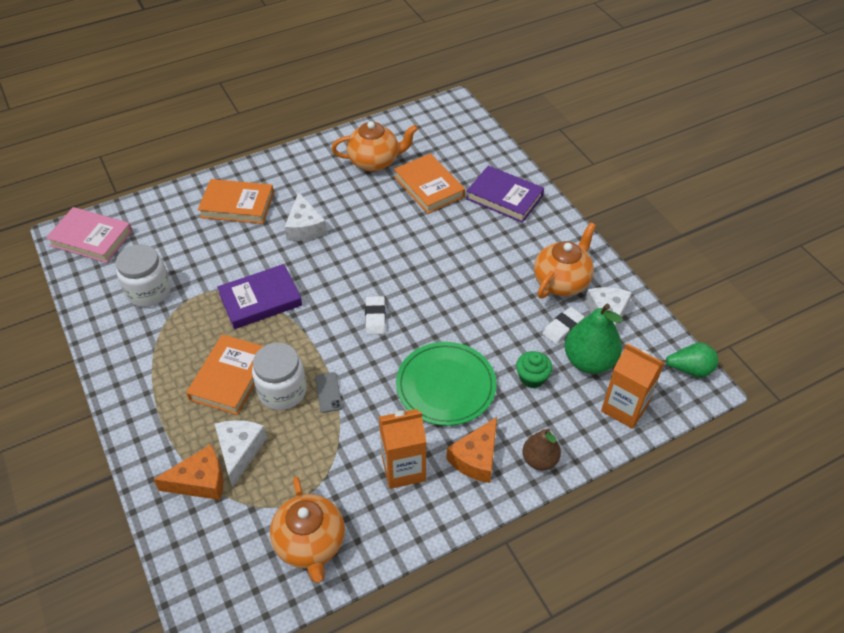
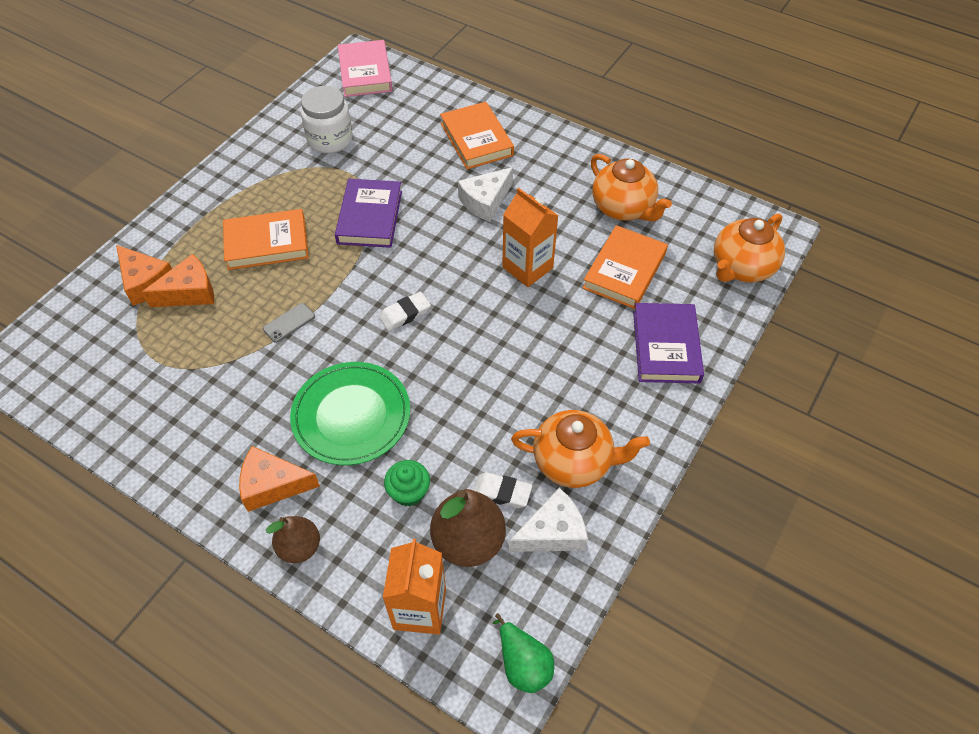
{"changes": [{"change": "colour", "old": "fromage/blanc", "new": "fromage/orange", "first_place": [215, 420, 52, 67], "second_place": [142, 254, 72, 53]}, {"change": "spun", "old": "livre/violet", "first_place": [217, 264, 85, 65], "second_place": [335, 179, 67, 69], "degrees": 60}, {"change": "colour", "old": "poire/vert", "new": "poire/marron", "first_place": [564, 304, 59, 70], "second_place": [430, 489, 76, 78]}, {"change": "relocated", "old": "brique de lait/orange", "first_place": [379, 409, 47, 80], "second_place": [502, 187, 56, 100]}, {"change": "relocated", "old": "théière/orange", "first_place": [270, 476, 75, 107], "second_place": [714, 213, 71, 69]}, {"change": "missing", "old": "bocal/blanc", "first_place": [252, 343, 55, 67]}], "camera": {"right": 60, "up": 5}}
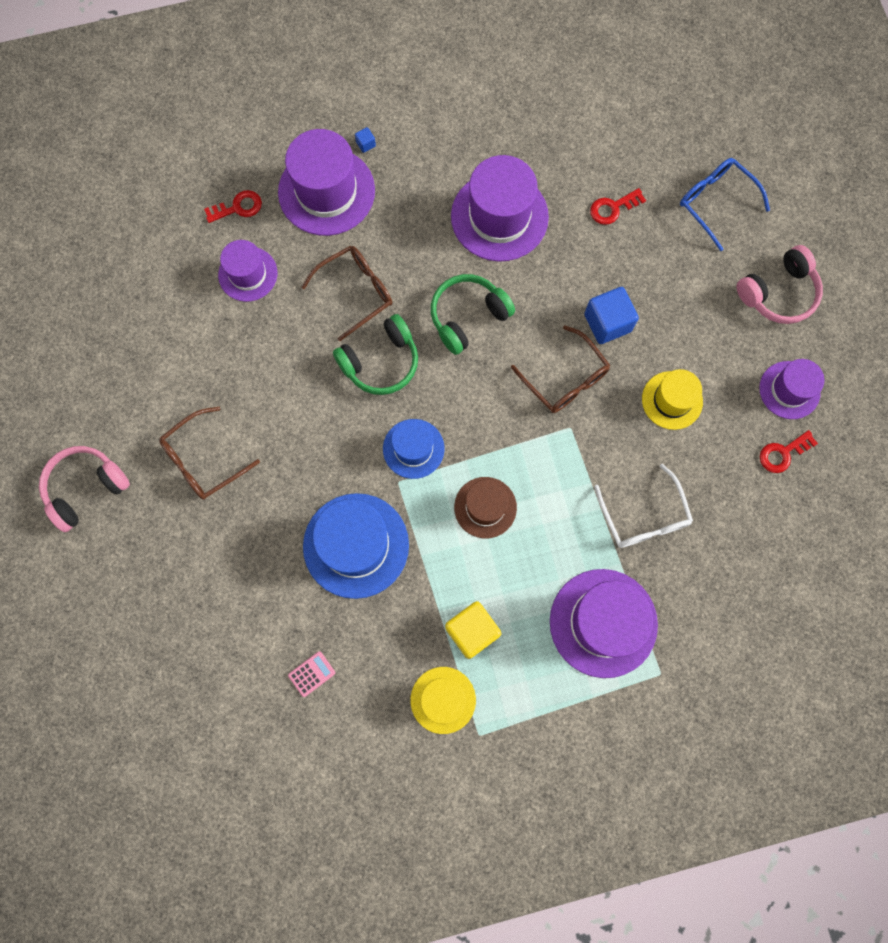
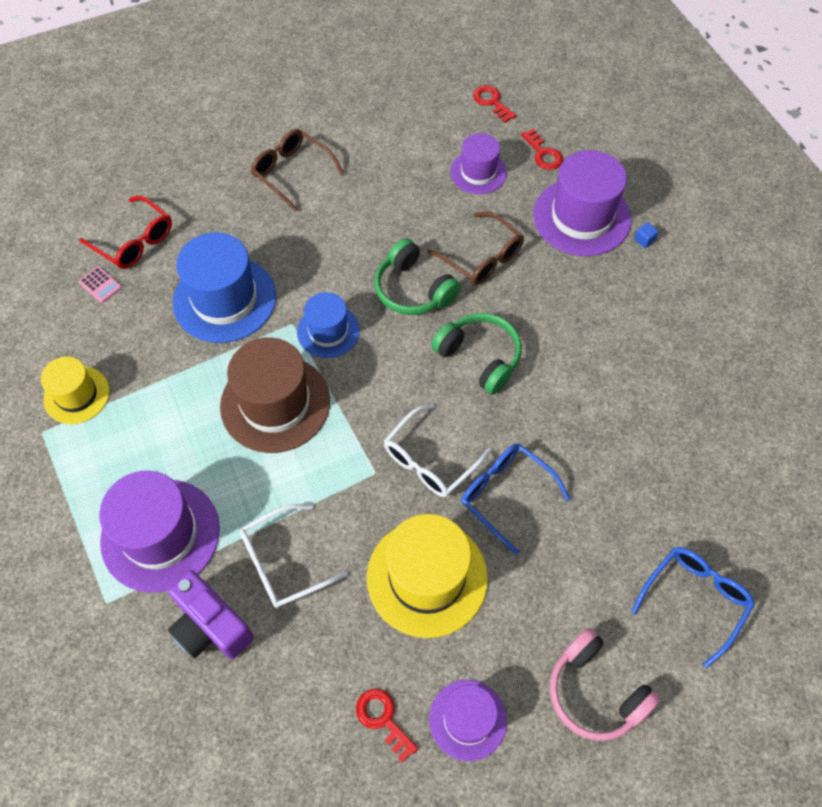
{"changes": [{"change": "appeared", "new": "lunettes/rouge", "second_place": [79, 196, 93, 73]}, {"change": "appeared", "new": "appareil photo/violet", "second_place": [168, 570, 86, 89]}, {"change": "size", "old": "chapeau/marron", "first_place": [454, 477, 63, 62], "second_place": [220, 337, 110, 116], "factor": 1.67}, {"change": "size", "old": "chapeau/jaune", "first_place": [642, 369, 61, 61], "second_place": [367, 514, 121, 124], "factor": 1.67}, {"change": "colour", "old": "lunettes/marron", "new": "lunettes/blanc", "first_place": [511, 325, 99, 88], "second_place": [384, 404, 108, 93]}, {"change": "exchanged", "old": "cube/bleu", "new": "lunettes/bleu", "first_place": [584, 287, 55, 57], "second_place": [461, 444, 109, 111]}, {"change": "relocated", "old": "clé/rouge", "first_place": [590, 188, 56, 37], "second_place": [473, 85, 43, 38]}, {"change": "missing", "old": "casque audio/rose", "first_place": [39, 446, 91, 86]}, {"change": "missing", "old": "cube/jaune", "first_place": [445, 601, 56, 58]}, {"change": "missing", "old": "chapeau/violet", "first_place": [451, 155, 98, 107]}], "camera": {"right": 80, "up": -15}}
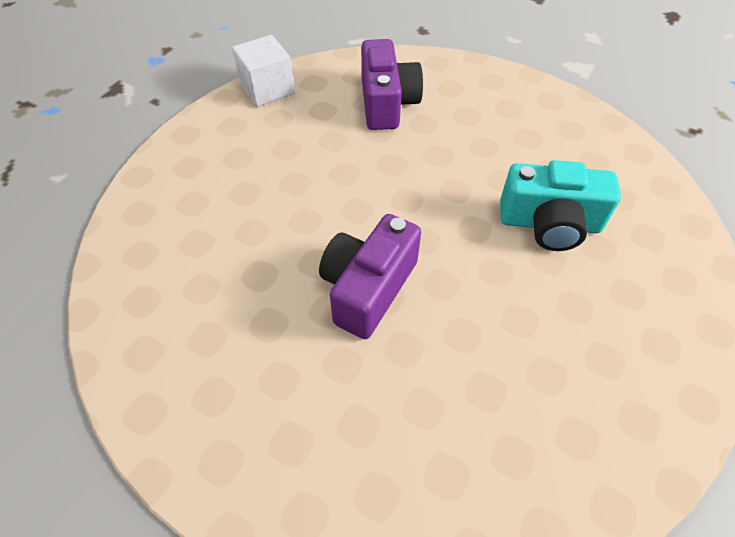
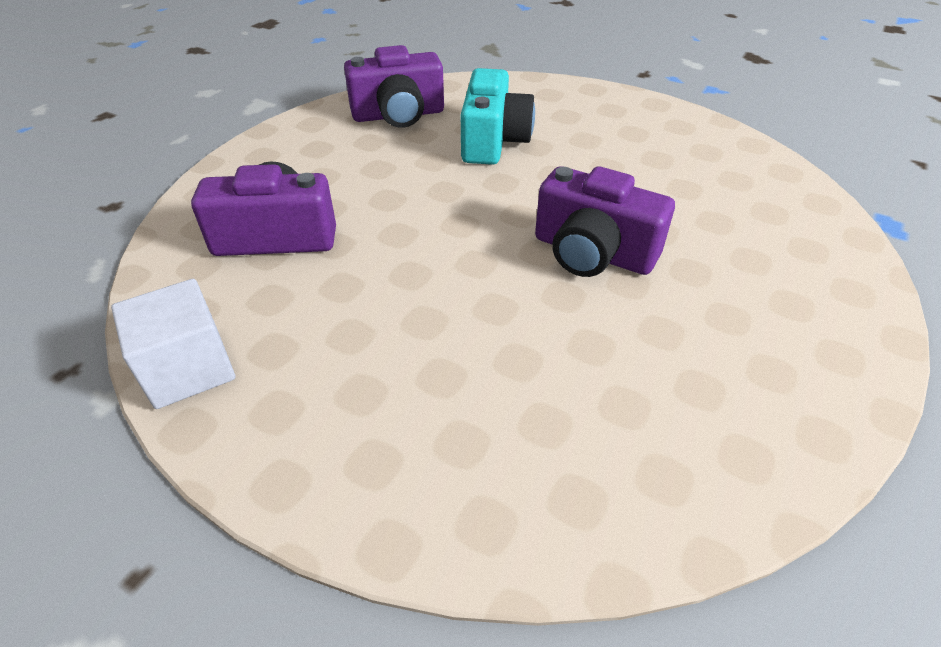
{"changes": [{"change": "appeared", "new": "appareil photo/violet", "second_place": [344, 45, 100, 83]}], "camera": {"right": -90, "up": -10}}
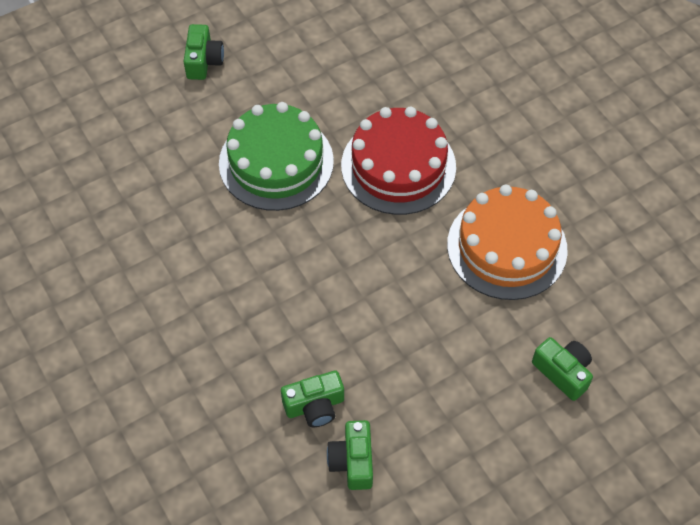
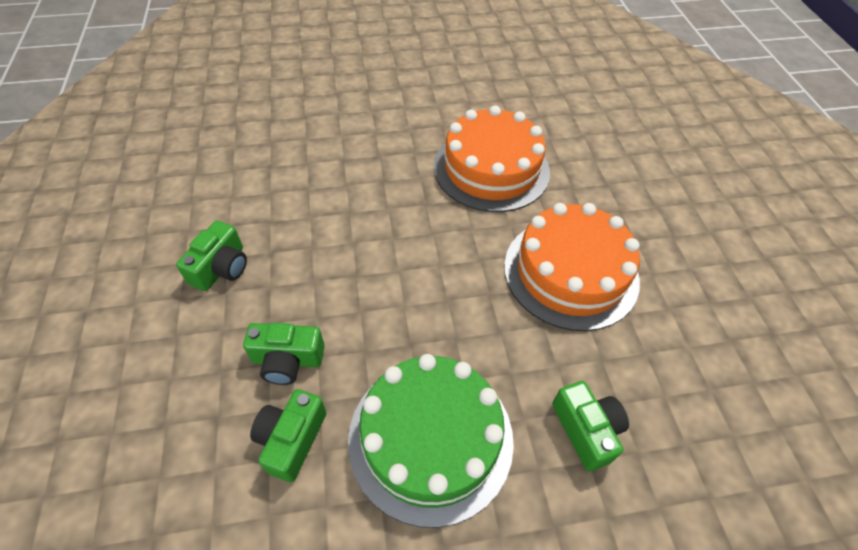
{"changes": [{"change": "relocated", "old": "appareil photo/vert", "first_place": [184, 24, 40, 56], "second_place": [176, 221, 71, 70]}, {"change": "relocated", "old": "gâteau/vert", "first_place": [219, 102, 115, 109], "second_place": [348, 354, 166, 174]}, {"change": "colour", "old": "gâteau/rouge", "new": "gâteau/orange", "first_place": [341, 106, 115, 109], "second_place": [434, 105, 116, 107]}], "camera": {"right": 20, "up": -5}}
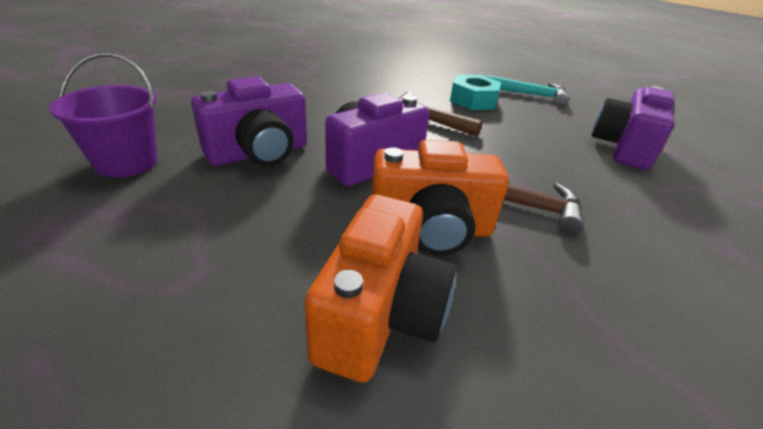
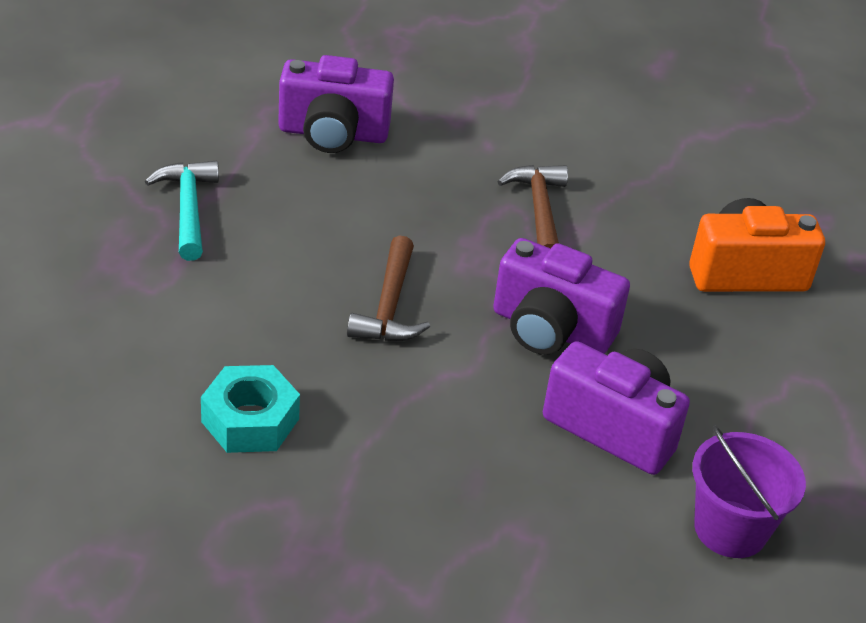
{"changes": [{"change": "relocated", "old": "écrou/turquoise", "first_place": [450, 75, 51, 35], "second_place": [201, 365, 99, 88]}, {"change": "missing", "old": "appareil photo/orange", "first_place": [371, 140, 138, 116]}], "camera": {"right": -115, "up": 5}}
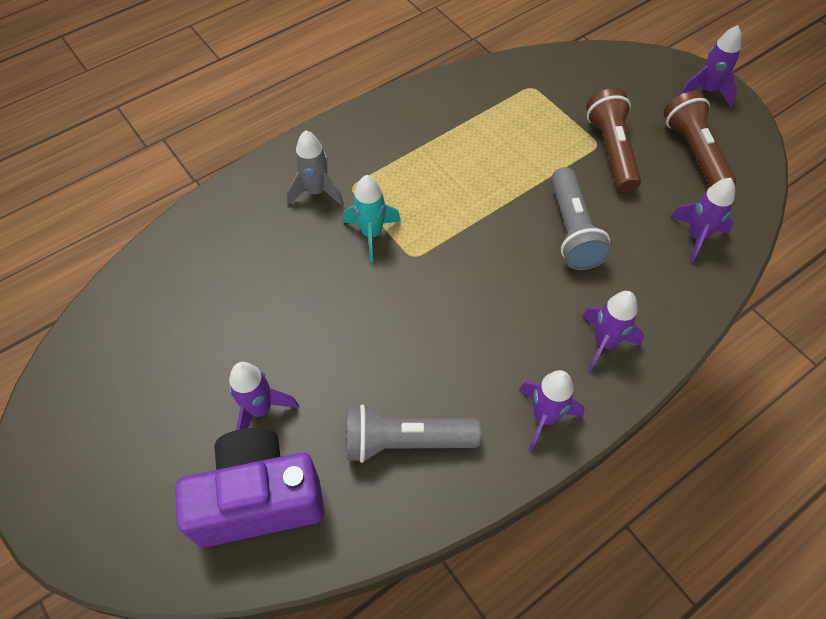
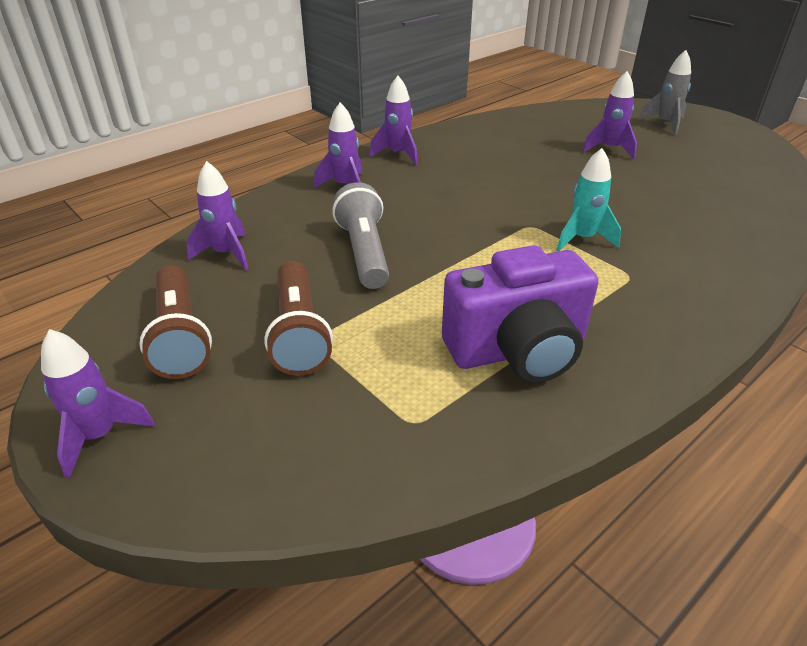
{"changes": [{"change": "relocated", "old": "appareil photo/violet", "first_place": [175, 428, 149, 119], "second_place": [442, 245, 156, 138]}, {"change": "relocated", "old": "fusée/gris", "first_place": [286, 130, 58, 76], "second_place": [638, 50, 53, 85]}, {"change": "missing", "old": "lampe de poche/gris", "first_place": [347, 404, 134, 59]}], "camera": {"right": 175, "up": -20}}
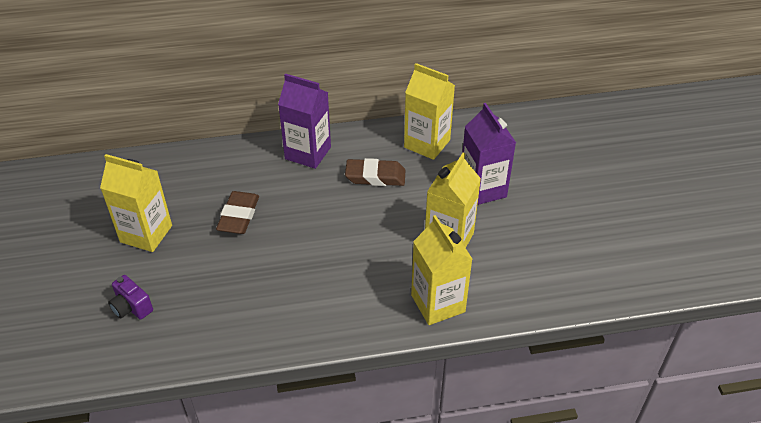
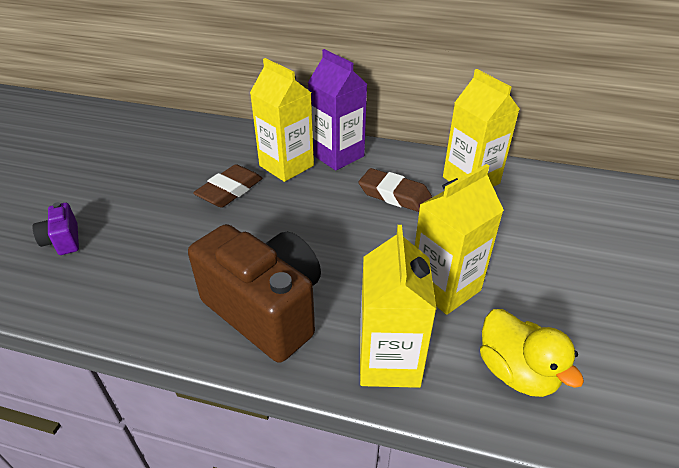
{"changes": [{"change": "appeared", "new": "appareil photo/marron", "second_place": [188, 224, 133, 139]}, {"change": "relocated", "old": "brique de lait/jaune", "first_place": [100, 154, 72, 98], "second_place": [250, 58, 64, 124]}, {"change": "appeared", "new": "canard/jaune", "second_place": [480, 309, 104, 88]}, {"change": "missing", "old": "brique de lait/violet", "first_place": [463, 103, 53, 102]}], "camera": {"right": 25, "up": -5}}
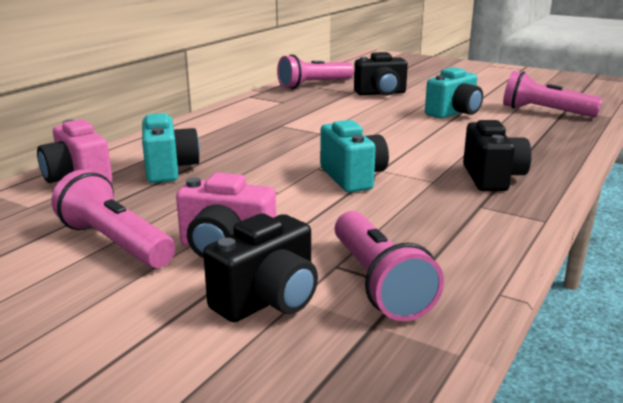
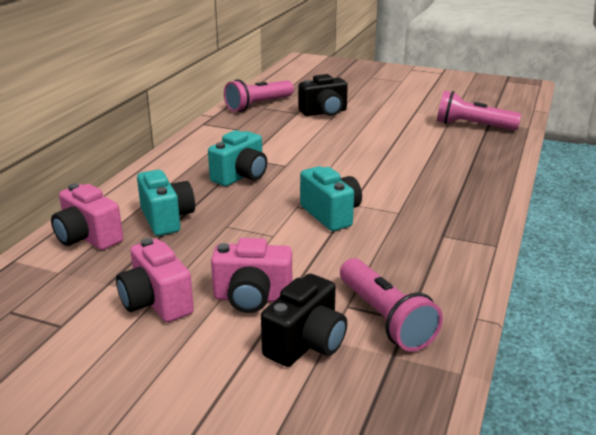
{"changes": [{"change": "exchanged", "old": "lampe de poche/rose", "new": "appareil photo/rose", "first_place": [51, 170, 124, 98], "second_place": [116, 238, 78, 84]}, {"change": "relocated", "old": "appareil photo/turquoise", "first_place": [425, 67, 58, 51], "second_place": [208, 130, 59, 56]}, {"change": "missing", "old": "appareil photo/noir", "first_place": [463, 120, 69, 71]}], "camera": {"right": -10, "up": 5}}
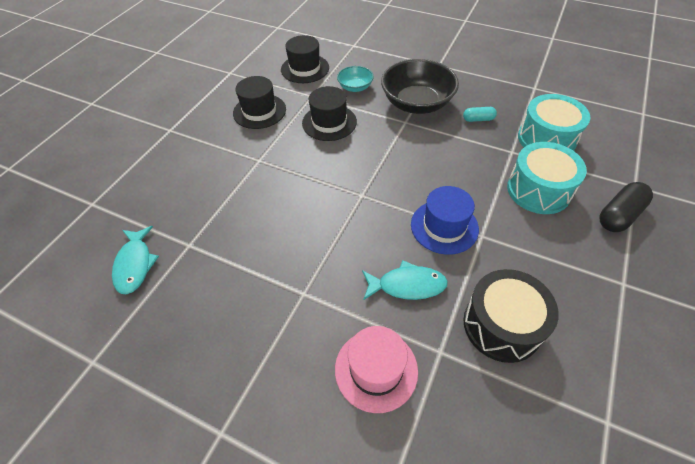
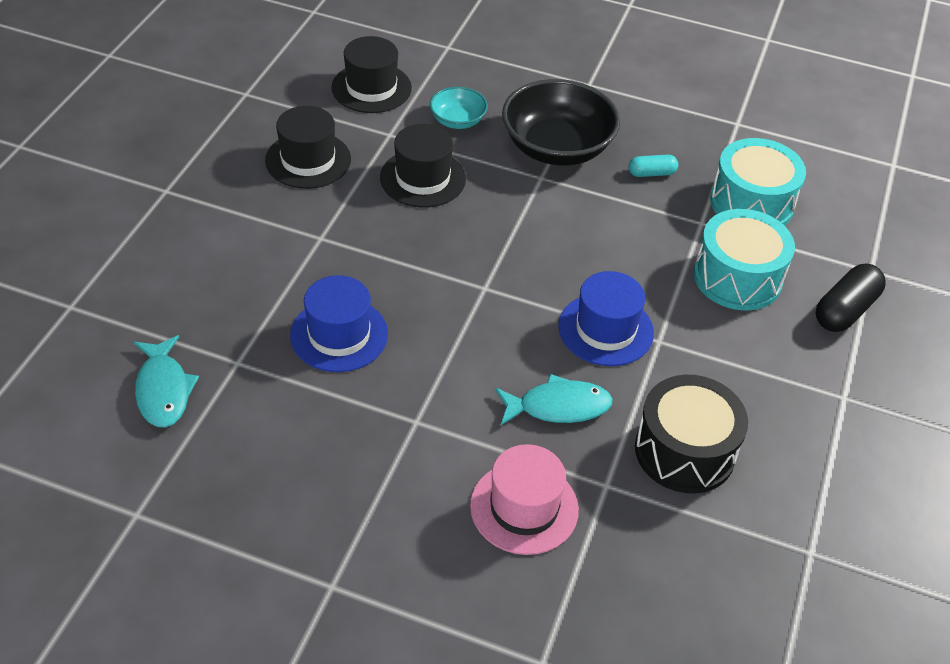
{"changes": [{"change": "appeared", "new": "chapeau/bleu", "second_place": [290, 275, 98, 97]}], "camera": {"right": -10, "up": -5}}
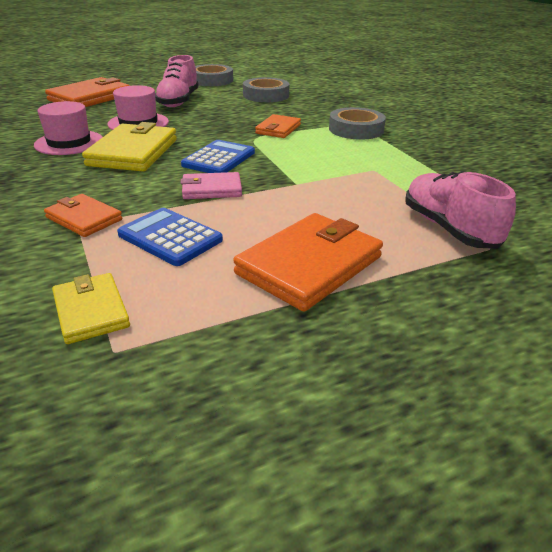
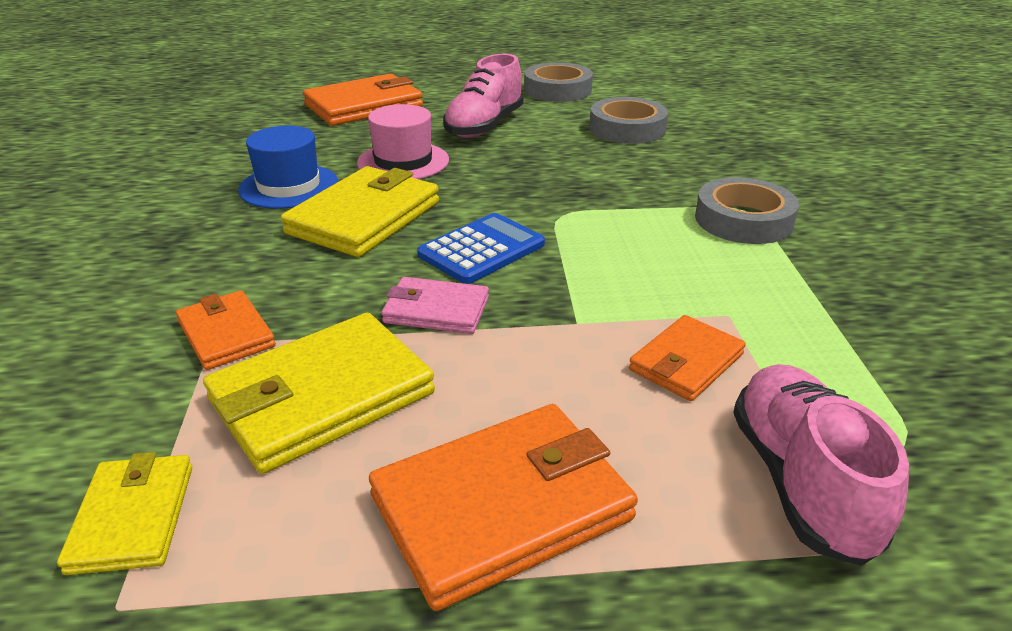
{"changes": [{"change": "exchanged", "old": "calculatrice/bleu", "new": "portefeuille/jaune", "first_place": [117, 208, 106, 58], "second_place": [203, 313, 232, 161]}, {"change": "colour", "old": "chapeau/rose", "new": "chapeau/bleu", "first_place": [34, 101, 69, 54], "second_place": [238, 126, 100, 83]}, {"change": "relocated", "old": "portefeuille/orange", "first_place": [255, 114, 46, 24], "second_place": [629, 315, 117, 86]}], "camera": {"right": 20, "up": 0}}
